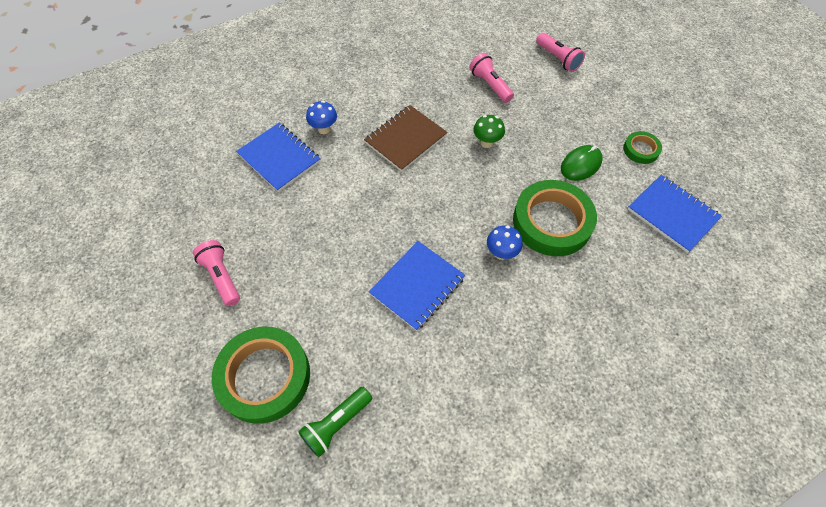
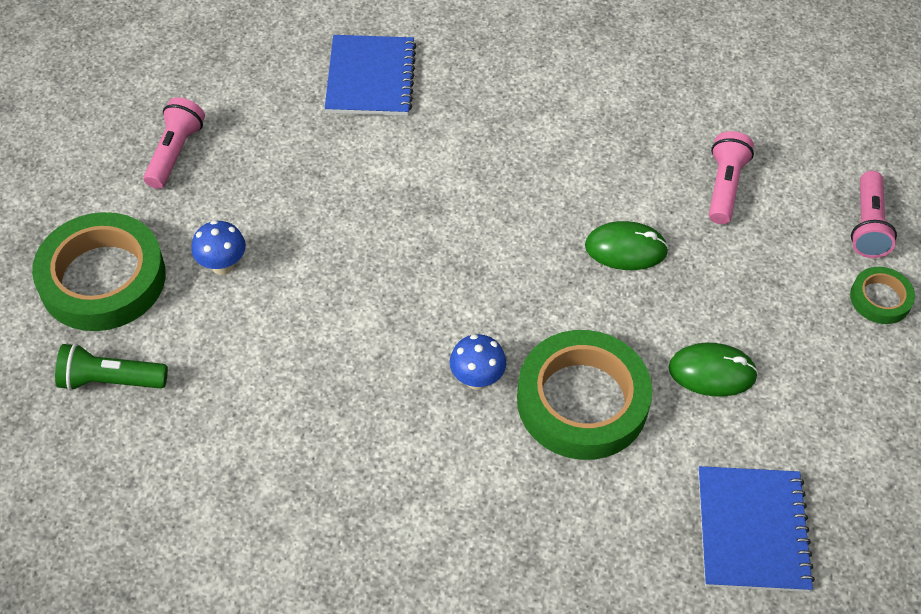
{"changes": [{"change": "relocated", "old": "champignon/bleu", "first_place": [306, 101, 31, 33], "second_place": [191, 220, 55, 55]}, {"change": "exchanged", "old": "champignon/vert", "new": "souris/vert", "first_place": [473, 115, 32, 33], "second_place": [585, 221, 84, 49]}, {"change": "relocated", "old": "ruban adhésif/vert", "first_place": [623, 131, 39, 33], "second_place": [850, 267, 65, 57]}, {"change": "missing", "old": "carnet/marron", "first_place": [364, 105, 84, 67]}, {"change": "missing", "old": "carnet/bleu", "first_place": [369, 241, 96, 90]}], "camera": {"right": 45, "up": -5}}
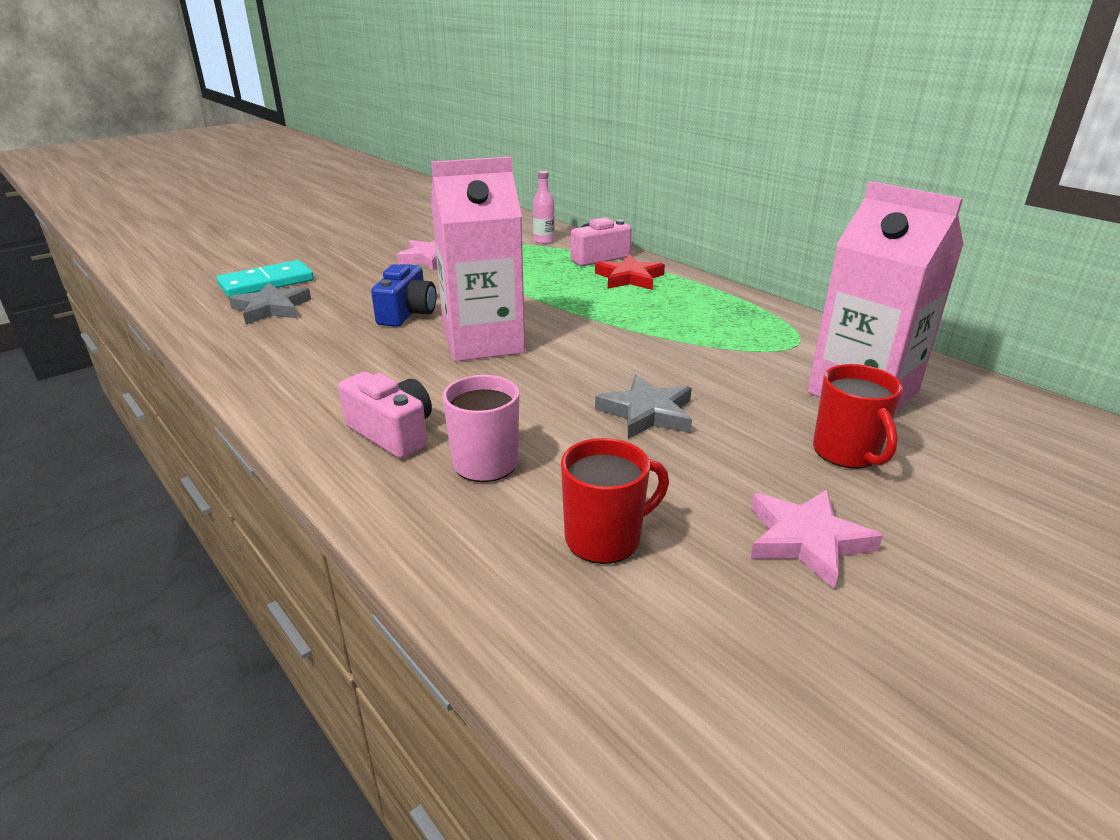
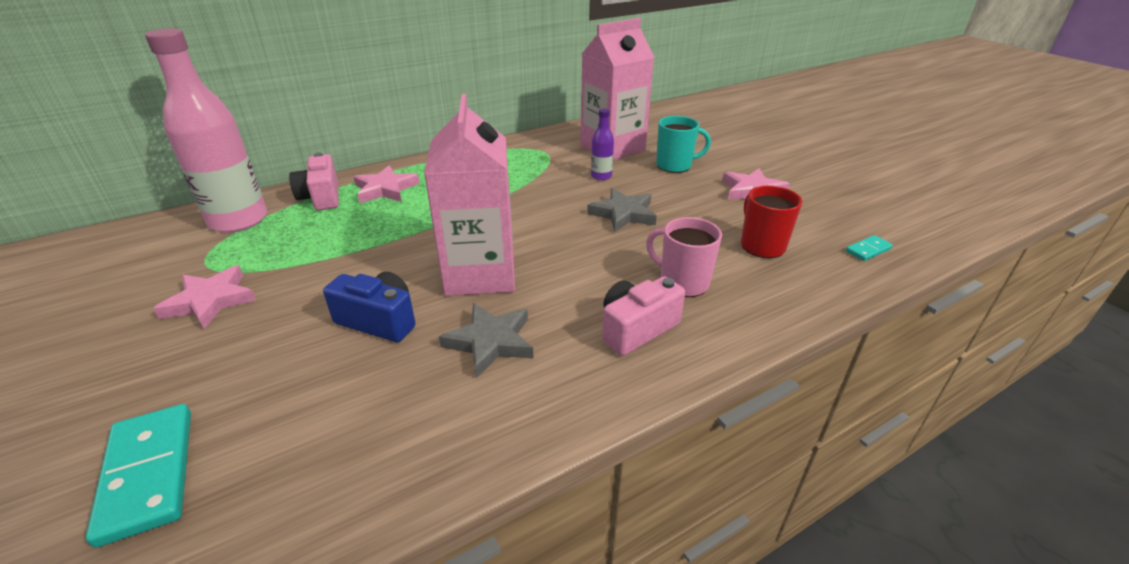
{"changes": [{"change": "size", "old": "bouteille/rose", "first_place": [533, 171, 22, 73], "second_place": [145, 28, 122, 205], "factor": 2.3}, {"change": "colour", "old": "étoile/rouge", "new": "étoile/rose", "first_place": [595, 255, 70, 35], "second_place": [354, 165, 66, 38]}, {"change": "relocated", "old": "étoile/gris", "first_place": [229, 283, 82, 42], "second_place": [439, 303, 95, 75]}, {"change": "appeared", "new": "bouteille/violet", "second_place": [591, 109, 23, 71]}, {"change": "colour", "old": "tasse/rouge", "new": "tasse/turquoise", "first_place": [813, 364, 90, 105], "second_place": [656, 116, 55, 57]}, {"change": "appeared", "new": "domino/turquoise", "second_place": [846, 235, 47, 26]}], "camera": {"right": -80, "up": 5}}
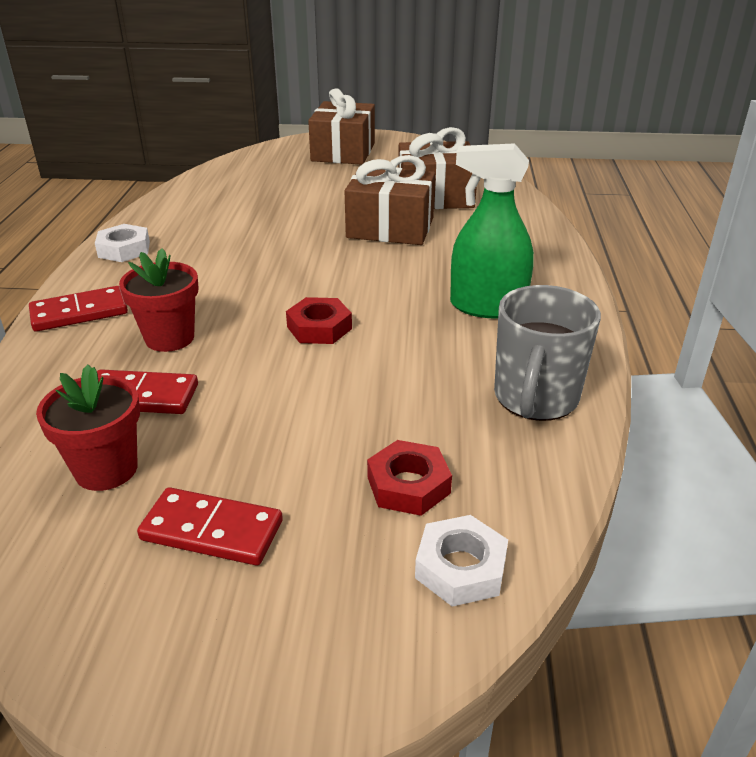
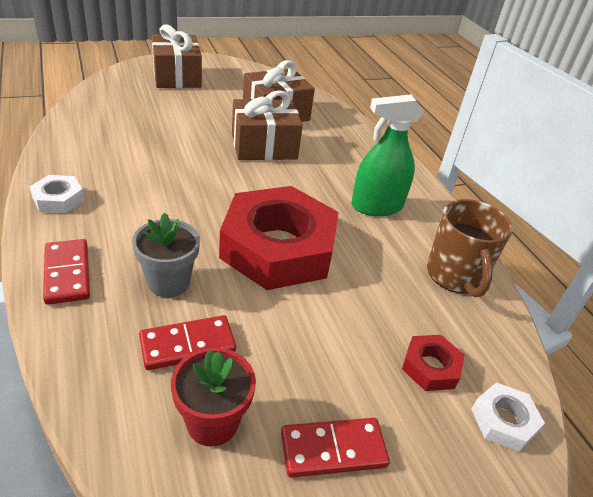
{"changes": [{"change": "spun", "old": "domino/rouge", "first_place": [29, 286, 99, 46], "second_place": [43, 239, 47, 66], "degrees": -60}, {"change": "colour", "old": "pot de fleurs/rouge", "new": "pot de fleurs/gris", "first_place": [119, 248, 80, 104], "second_place": [132, 213, 68, 84]}, {"change": "size", "old": "écrou/rouge", "first_place": [286, 297, 66, 47], "second_place": [219, 186, 120, 104], "factor": 2.38}, {"change": "colour", "old": "tasse/gris", "new": "tasse/marron", "first_place": [494, 285, 107, 136], "second_place": [427, 199, 86, 98]}], "camera": {"right": -30, "up": 5}}
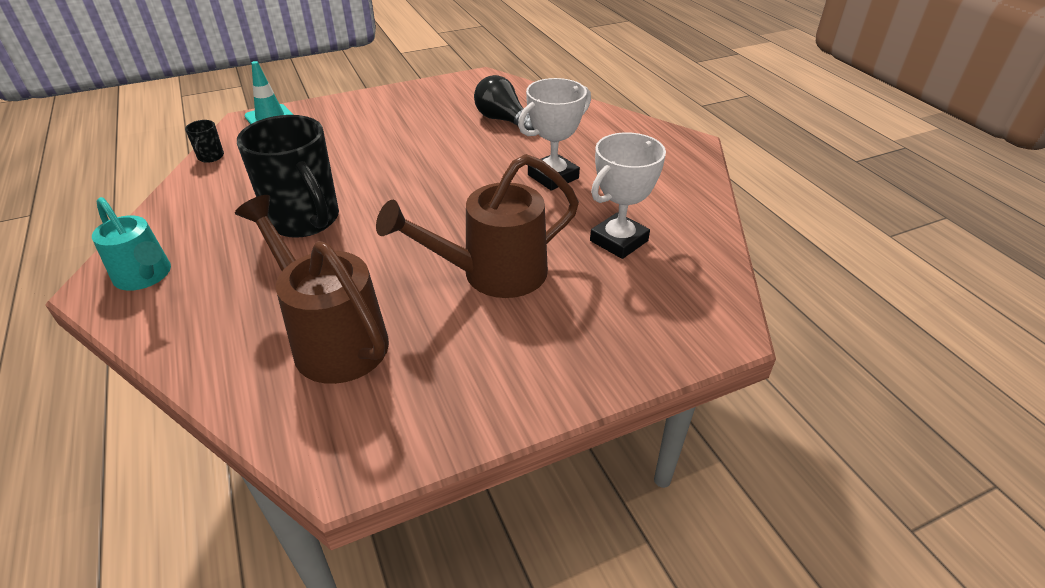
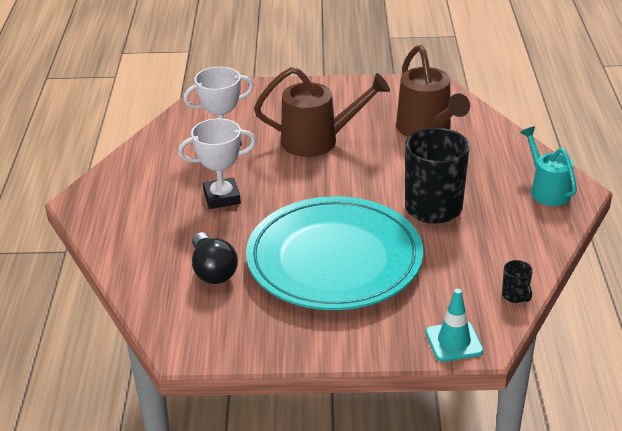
{"changes": [{"change": "appeared", "new": "assiette/turquoise", "second_place": [246, 196, 177, 114]}, {"change": "spun", "old": "tasse/noir", "first_place": [185, 120, 39, 43], "second_place": [502, 260, 31, 43], "degrees": 135}], "camera": {"right": -155, "up": -5}}
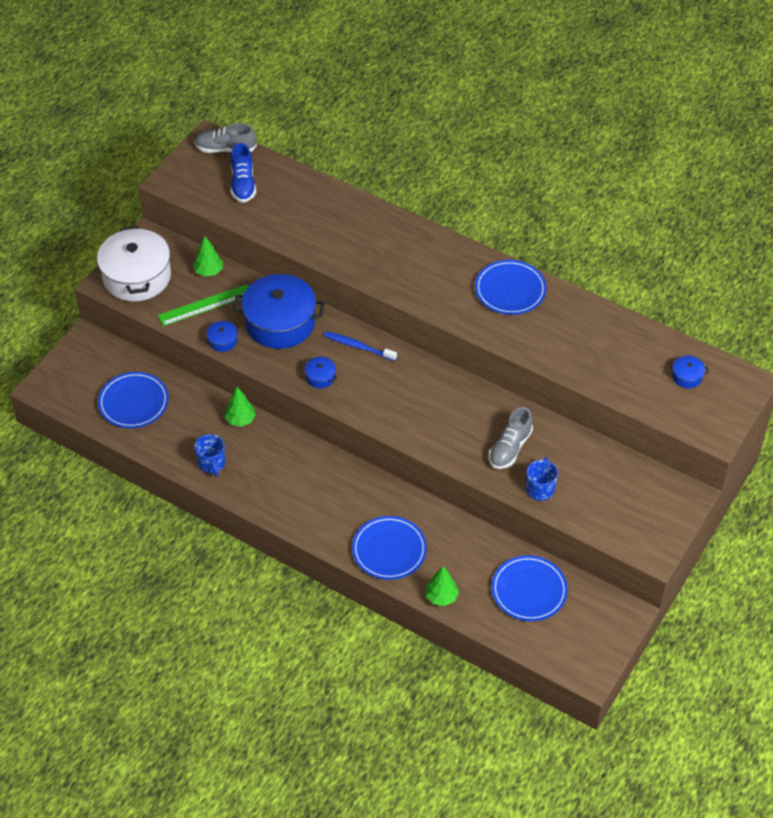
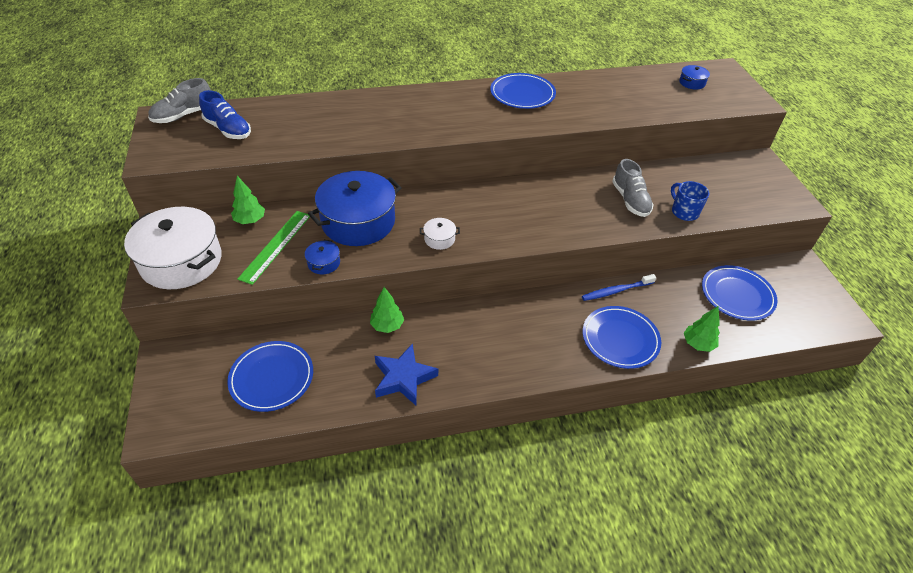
{"changes": [{"change": "exchanged", "old": "tasse/bleu", "new": "étoile/bleu", "first_place": [194, 434, 31, 43], "second_place": [375, 343, 63, 62]}, {"change": "colour", "old": "marmite/bleu", "new": "marmite/blanc", "first_place": [304, 357, 33, 31], "second_place": [420, 218, 40, 32]}, {"change": "relocated", "old": "brosse à dents/bleu", "first_place": [324, 331, 73, 30], "second_place": [582, 274, 74, 27]}], "camera": {"right": -45, "up": -5}}
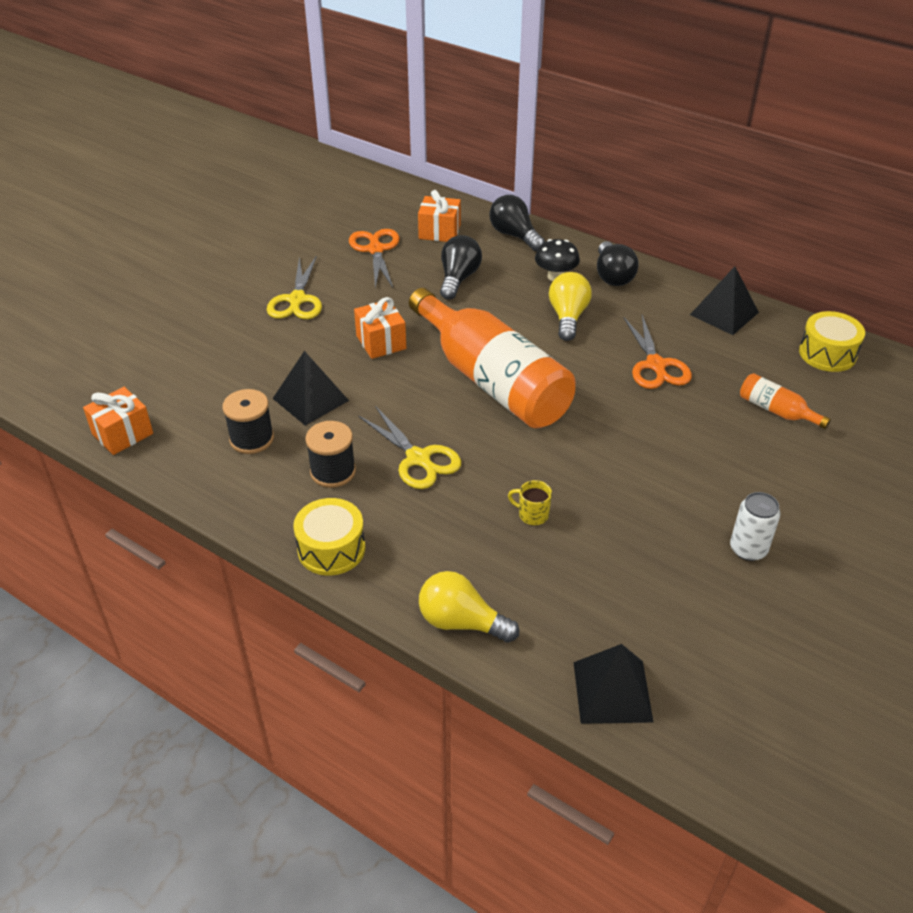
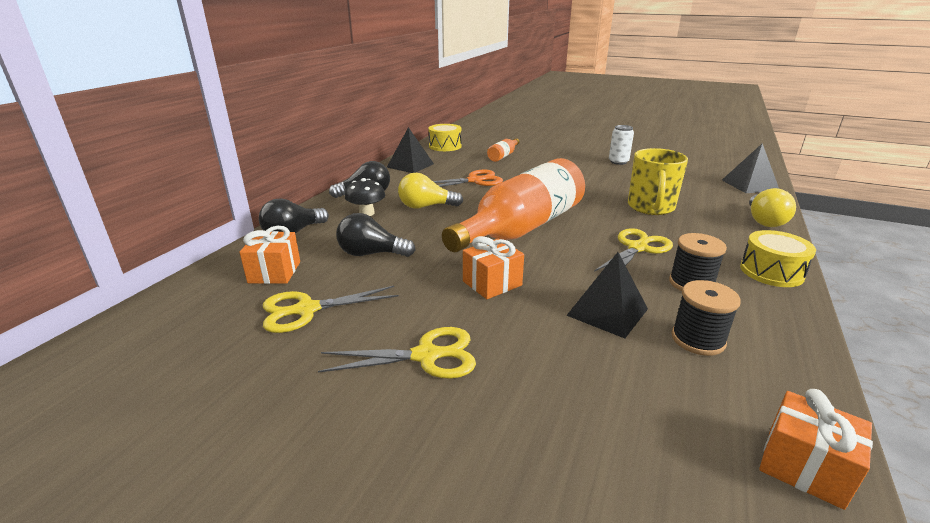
{"changes": [{"change": "colour", "old": "ciseaux/orange", "new": "ciseaux/jaune", "first_place": [349, 229, 51, 59], "second_place": [263, 286, 136, 47]}, {"change": "size", "old": "tasse/jaune", "first_place": [508, 480, 44, 45], "second_place": [628, 148, 60, 67], "factor": 2.27}], "camera": {"right": -100, "up": -15}}
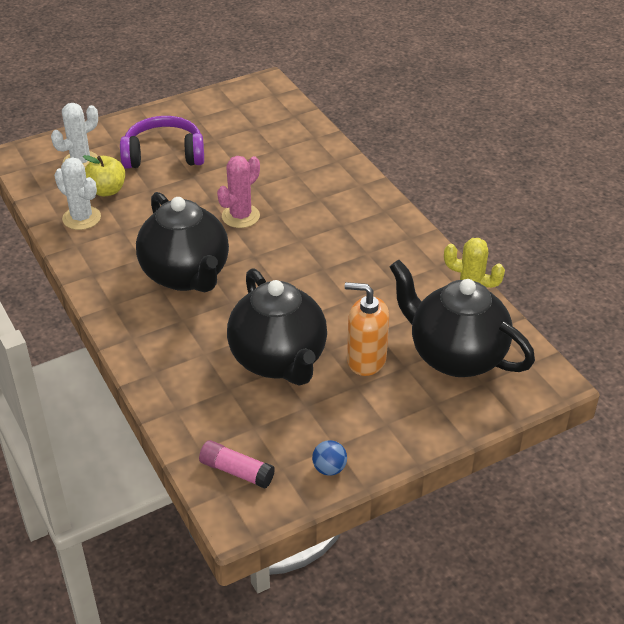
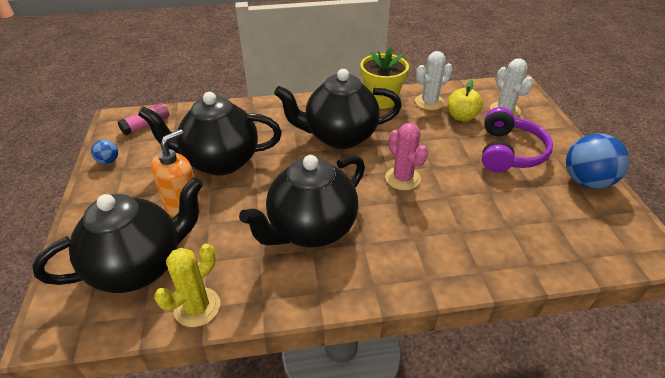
{"changes": [{"change": "appeared", "new": "théière/noir", "second_place": [239, 155, 126, 92]}, {"change": "appeared", "new": "pot de fleurs/jaune", "second_place": [361, 47, 48, 62]}, {"change": "appeared", "new": "balle/bleu", "second_place": [566, 133, 64, 56]}], "camera": {"right": 110, "up": 0}}
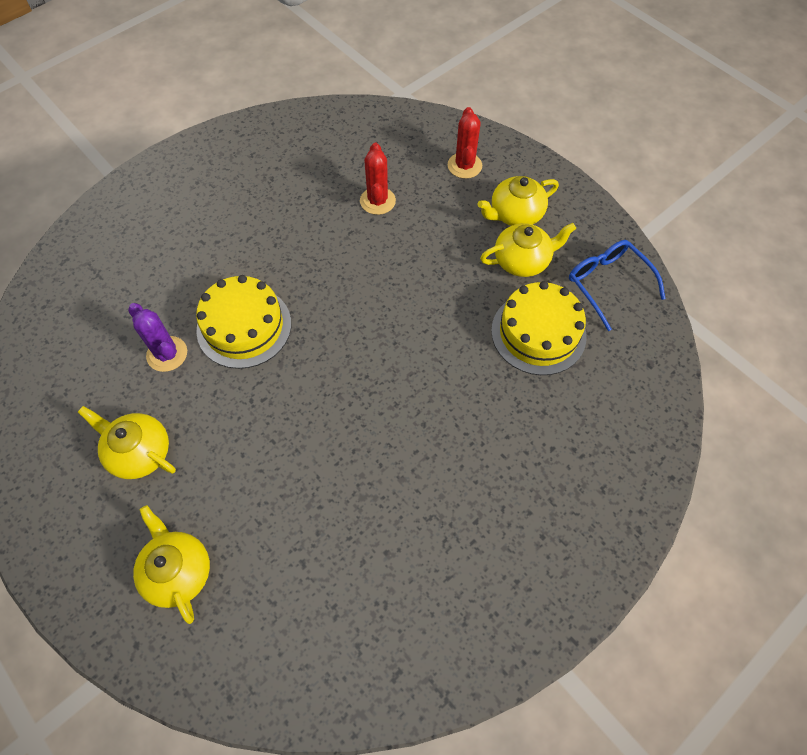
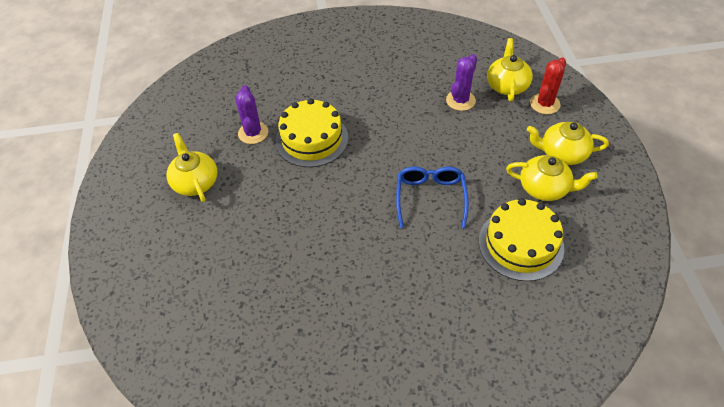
{"changes": [{"change": "relocated", "old": "lunettes/bleu", "first_place": [569, 240, 97, 91], "second_place": [396, 167, 73, 61]}, {"change": "colour", "old": "cactus/rouge", "new": "cactus/violet", "first_place": [360, 143, 36, 72], "second_place": [446, 54, 31, 57]}, {"change": "relocated", "old": "théière/jaune", "first_place": [133, 505, 77, 119], "second_place": [487, 38, 46, 63]}], "camera": {"right": 35, "up": -10}}
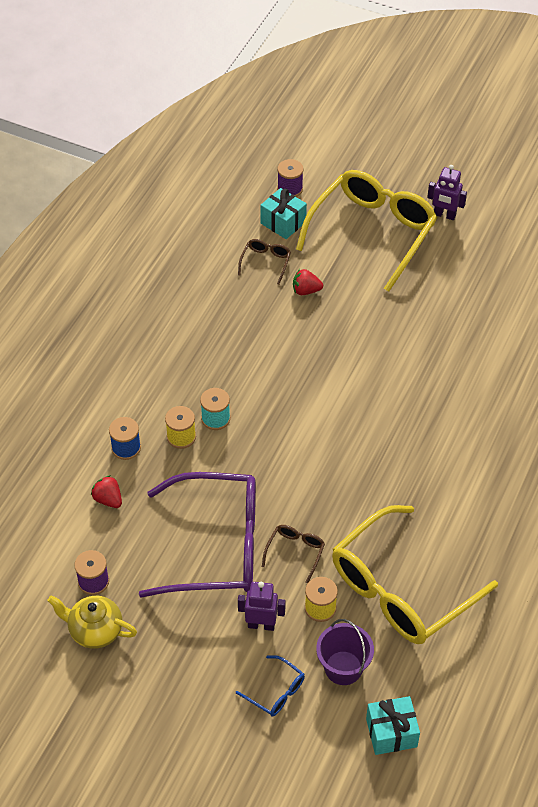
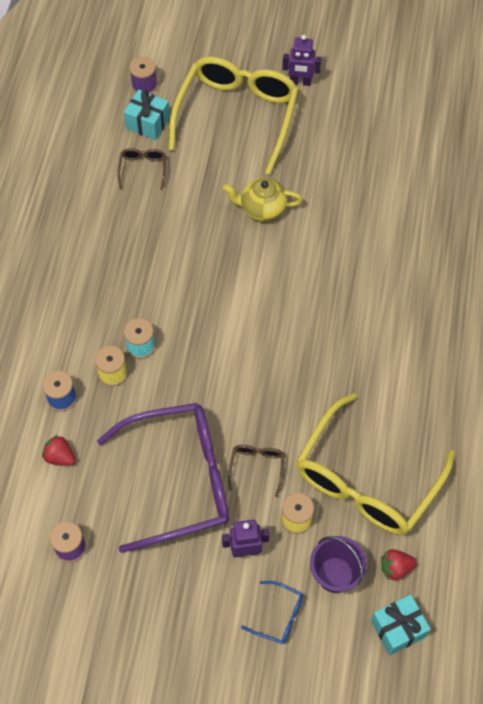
{"changes": [{"change": "relocated", "old": "théière/jaune", "first_place": [48, 596, 89, 53], "second_place": [223, 177, 80, 45]}, {"change": "relocated", "old": "fraise/rouge", "first_place": [293, 269, 30, 26], "second_place": [381, 549, 36, 32]}], "camera": {"right": -15, "up": 10}}
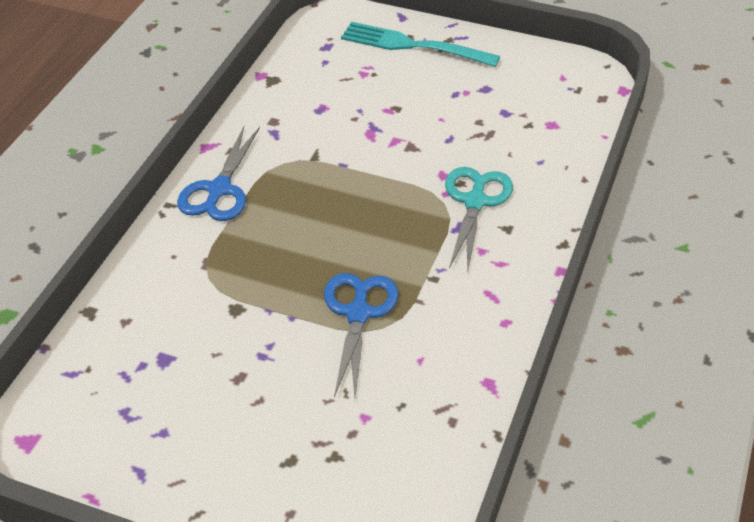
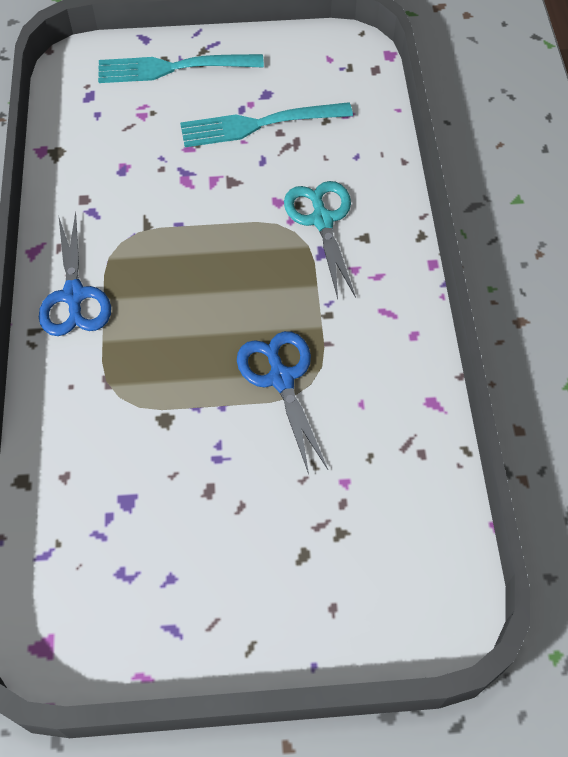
{"changes": [{"change": "appeared", "new": "fourchette/turquoise", "second_place": [180, 102, 173, 45]}], "camera": {"right": -25, "up": 15}}
